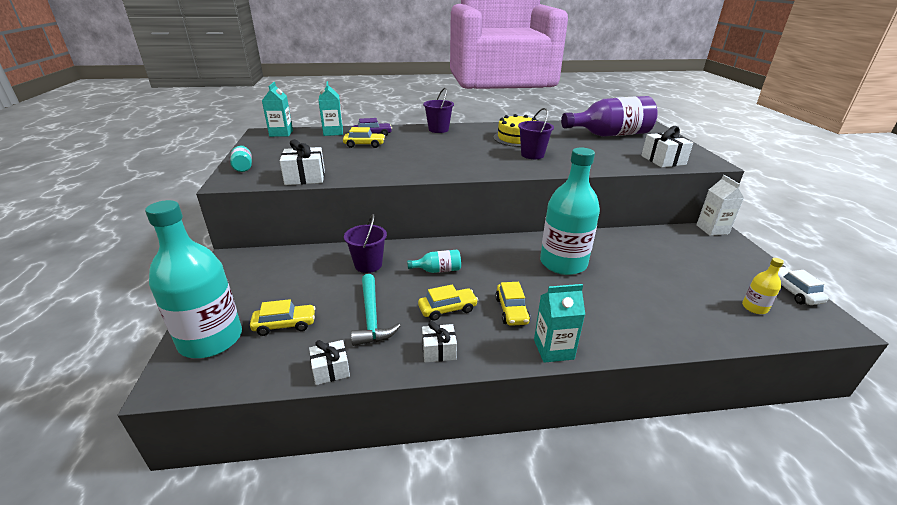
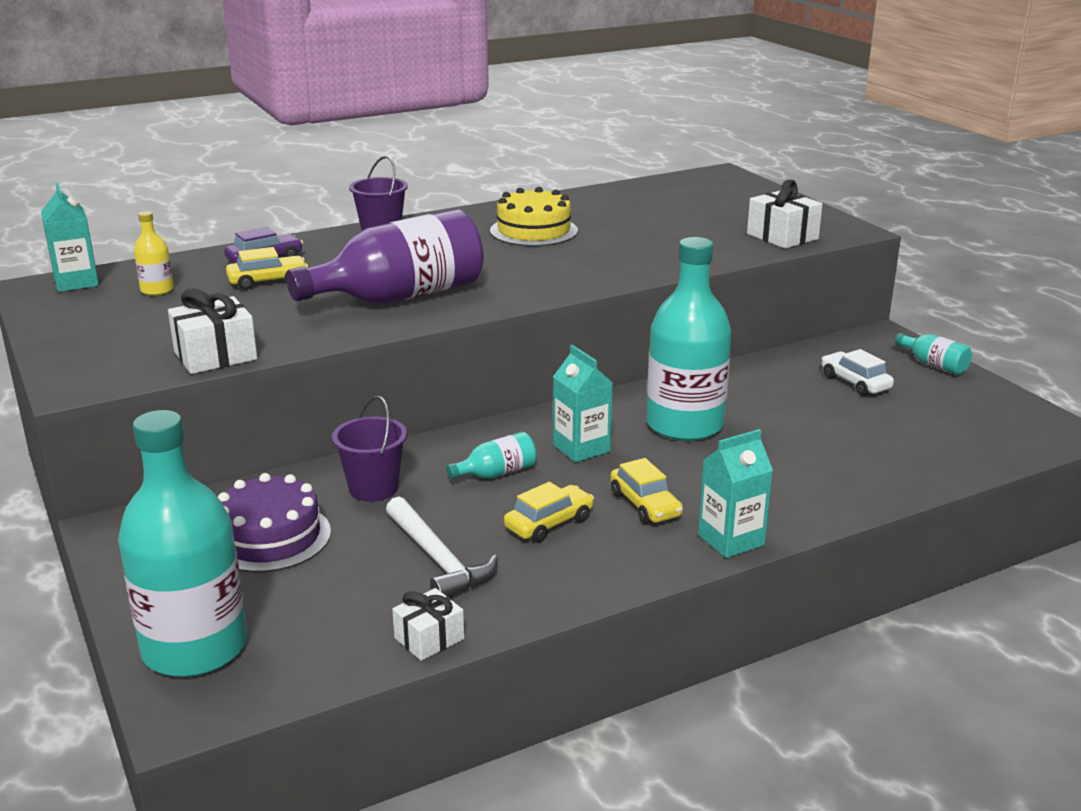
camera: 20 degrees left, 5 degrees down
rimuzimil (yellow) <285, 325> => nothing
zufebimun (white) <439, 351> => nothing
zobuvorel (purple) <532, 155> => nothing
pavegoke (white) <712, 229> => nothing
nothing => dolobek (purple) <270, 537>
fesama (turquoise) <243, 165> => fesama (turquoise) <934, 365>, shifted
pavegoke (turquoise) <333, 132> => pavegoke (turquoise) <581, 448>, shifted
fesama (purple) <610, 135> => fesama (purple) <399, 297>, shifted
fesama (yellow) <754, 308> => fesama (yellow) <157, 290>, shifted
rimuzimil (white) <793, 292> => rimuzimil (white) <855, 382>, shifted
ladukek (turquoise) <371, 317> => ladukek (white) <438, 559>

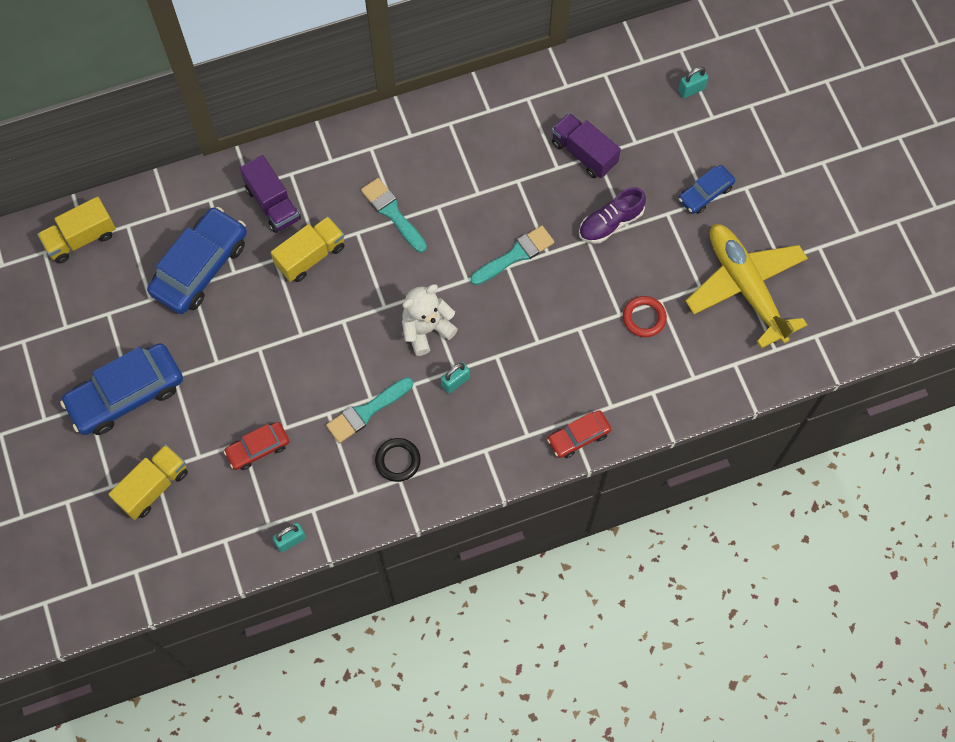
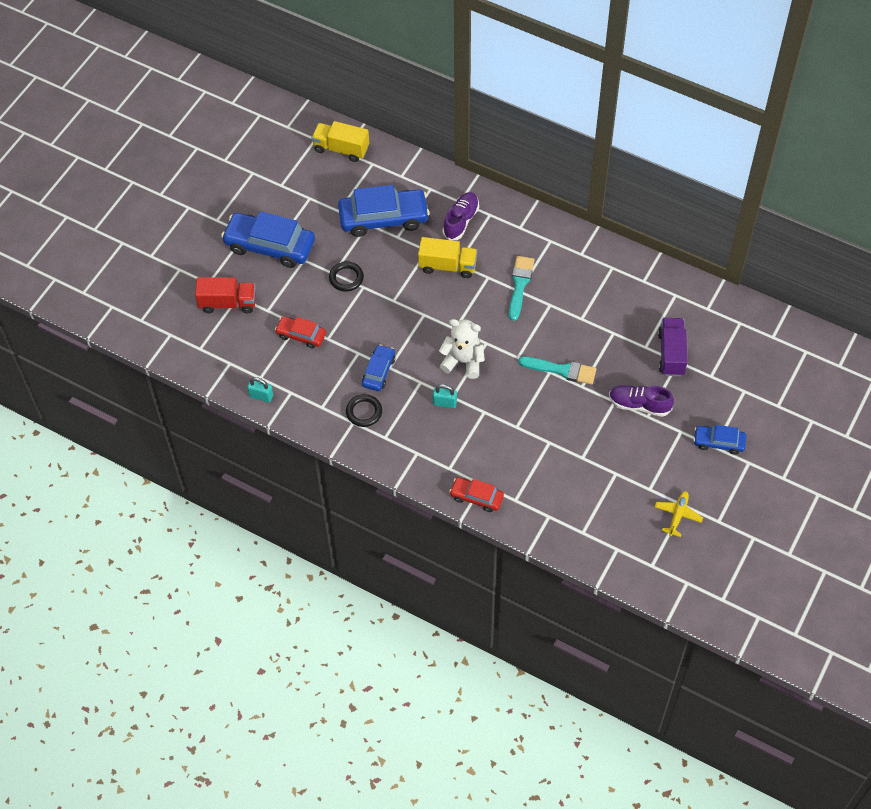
camera: 50 degrees right, 10 degrees down
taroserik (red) <644, 318> => nothing
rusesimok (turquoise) <691, 90> => nothing
nothing => taroserik (black) <346, 278>
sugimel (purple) <273, 203> => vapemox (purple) <461, 221>
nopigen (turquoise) <366, 411> => rimuzimil (blue) <379, 371>
sugimel (yellow) <153, 487> => sugimel (red) <228, 303>
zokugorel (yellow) <745, 287> => zokugorel (yellow) <678, 515>, x0.43

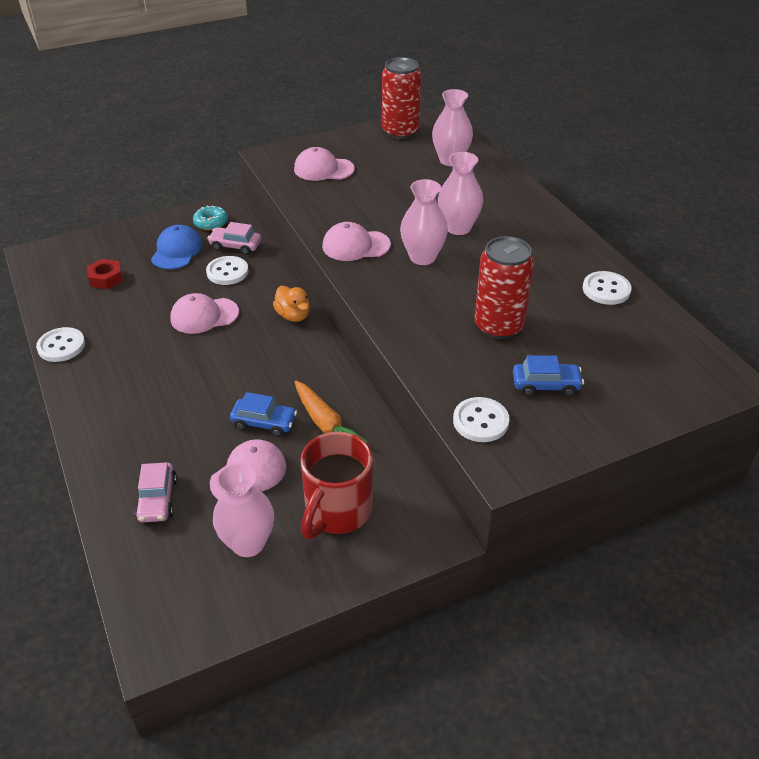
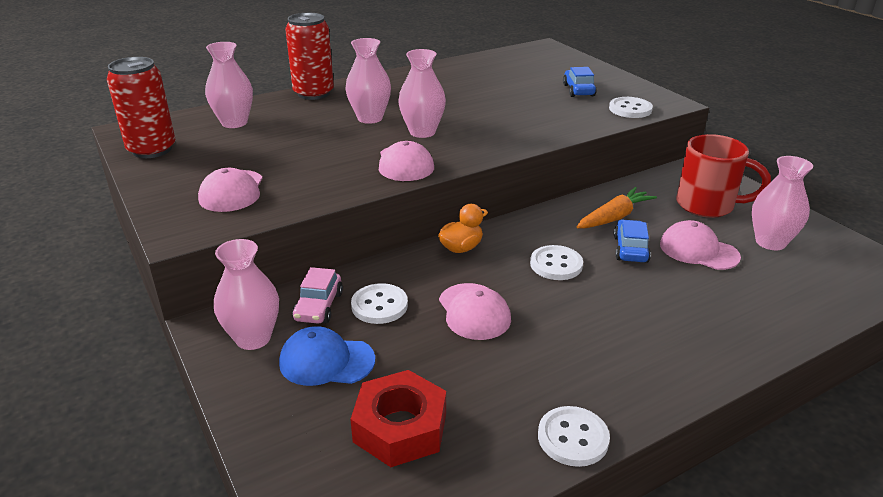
camera: 95 degrees left, 10 degrees down
rimuzimil (pink) <157, 499> => nothing
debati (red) <498, 326> => debati (red) <313, 93>, shifted
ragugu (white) <606, 290> => ragugu (white) <556, 264>, shifted
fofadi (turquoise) <211, 223> => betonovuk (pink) <253, 338>
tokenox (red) <106, 278> => tokenox (red) <400, 427>, x1.66

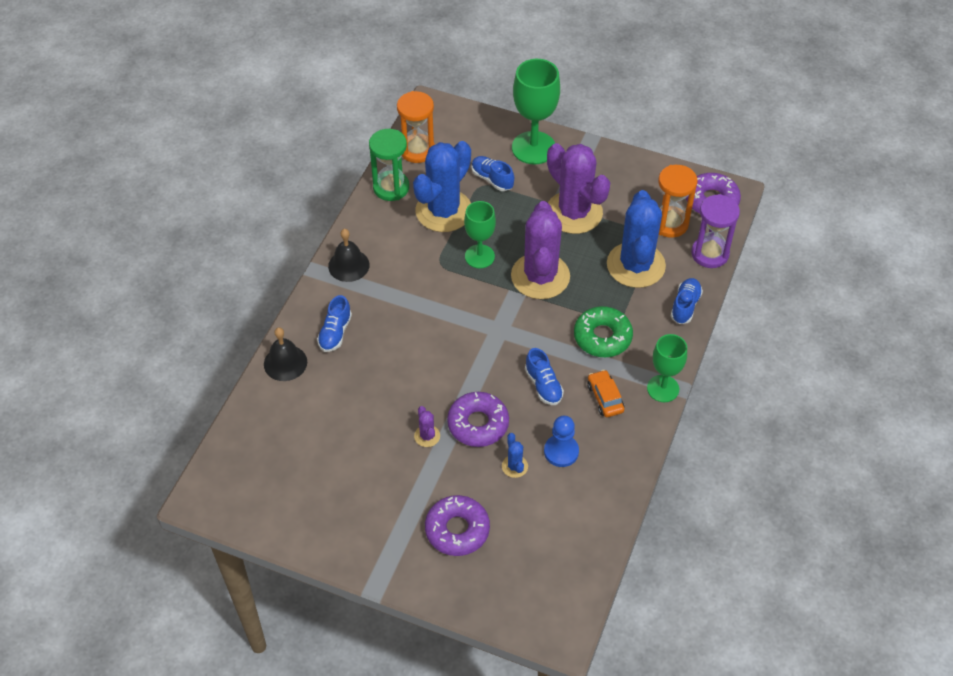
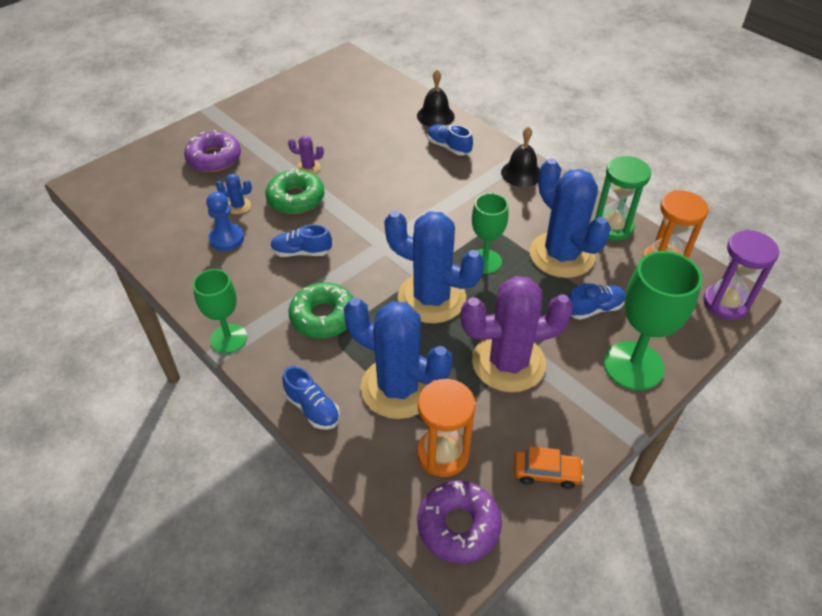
camera: 115 degrees right, 5 degrees down
rimuzimil (orange) <605, 398> => rimuzimil (orange) <546, 473>, shifted
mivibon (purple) <710, 254> => mivibon (purple) <725, 303>, shifted
fofadi (purple) <478, 424> => fofadi (green) <296, 198>
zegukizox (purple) <540, 276> => zegukizox (blue) <431, 298>

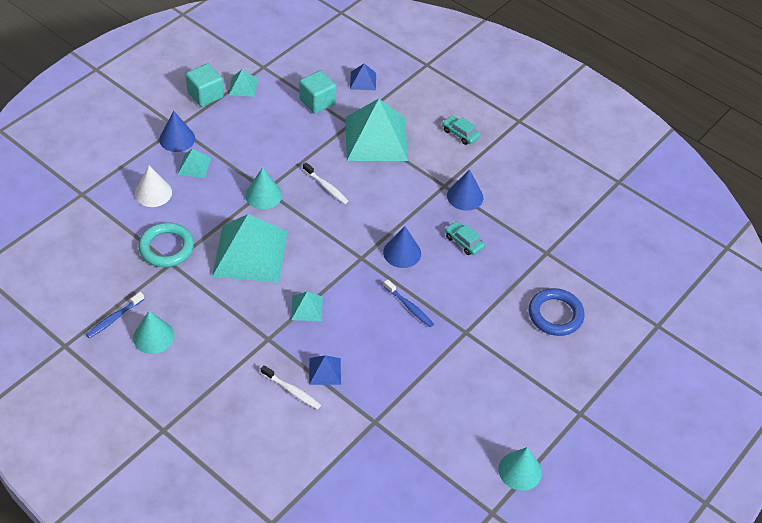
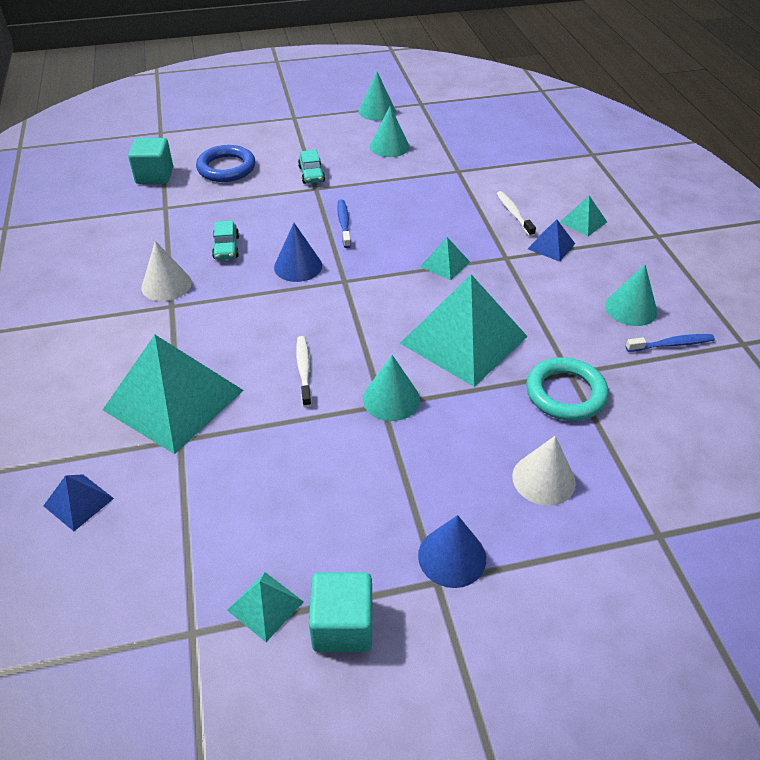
camera: 140 degrees left, 5 degrees down
nothing => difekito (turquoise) <389, 146>
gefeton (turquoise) <194, 166> => gefeton (turquoise) <583, 222>, shifted
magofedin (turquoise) <317, 102> => magofedin (turquoise) <154, 175>, shifted
gefeton (blue) <325, 371> => gefeton (blue) <551, 246>, shifted
rimuzimil (turquoise) <460, 134> => rimuzimil (turquoise) <311, 174>, shifted
difekito (blue) <465, 196> => difekito (white) <166, 285>

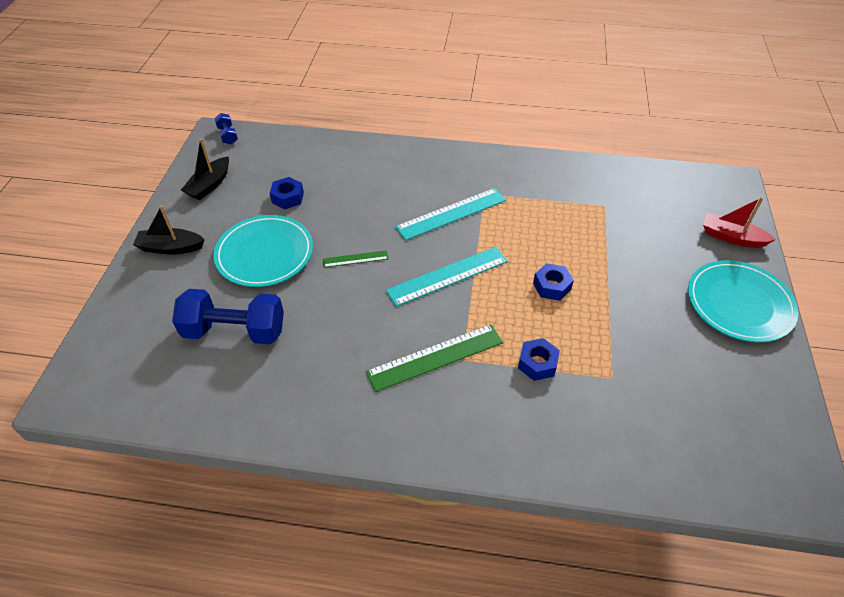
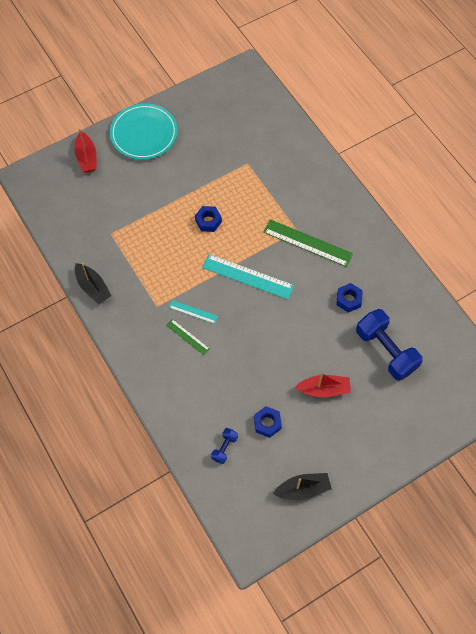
camera: 130 degrees left, 15 degrees up
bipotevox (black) <171, 248> => bipotevox (black) <93, 287>, shifted
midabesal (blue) <228, 135> => midabesal (blue) <224, 448>, shifted
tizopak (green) <355, 259> => tizopak (green) <187, 337>, shifted
tokenox (blue) <537, 363> => tokenox (blue) <348, 300>, shifted
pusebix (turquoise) <265, 254> => bipotevox (red) <324, 389>
tizopak (turquoise) <451, 213> => tizopak (turquoise) <193, 312>, x0.52

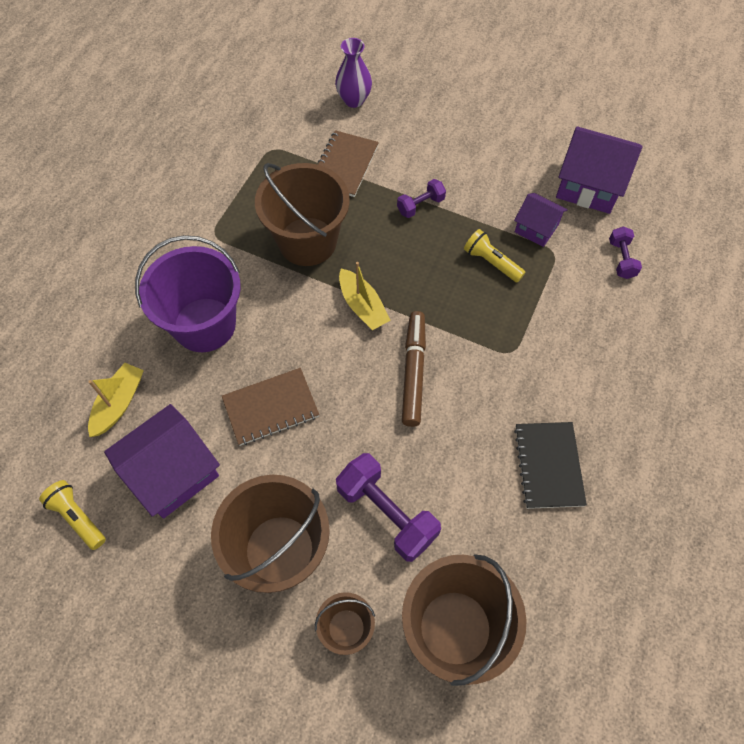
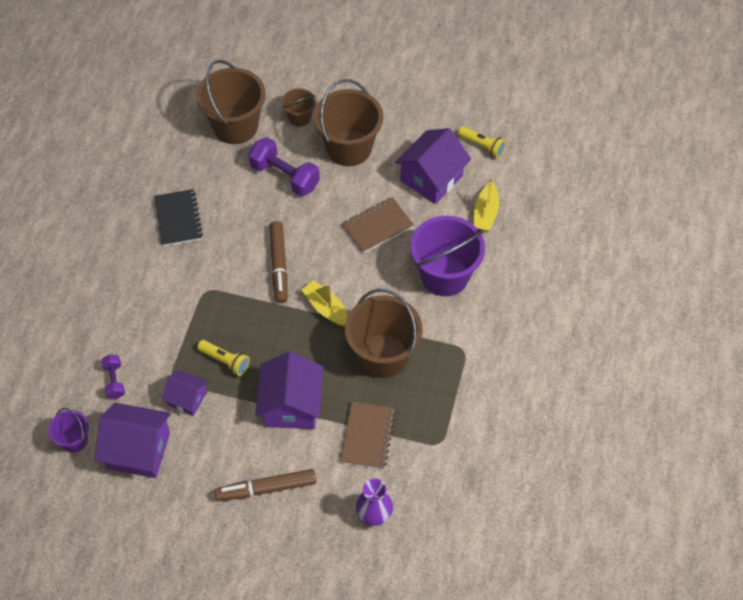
camera: 170 degrees right, 5 degrees down
nothing => zobuvorel (purple) <74, 440>
nothing => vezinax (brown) <266, 488>
midabesal (purple) <420, 205> => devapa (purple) <291, 405>

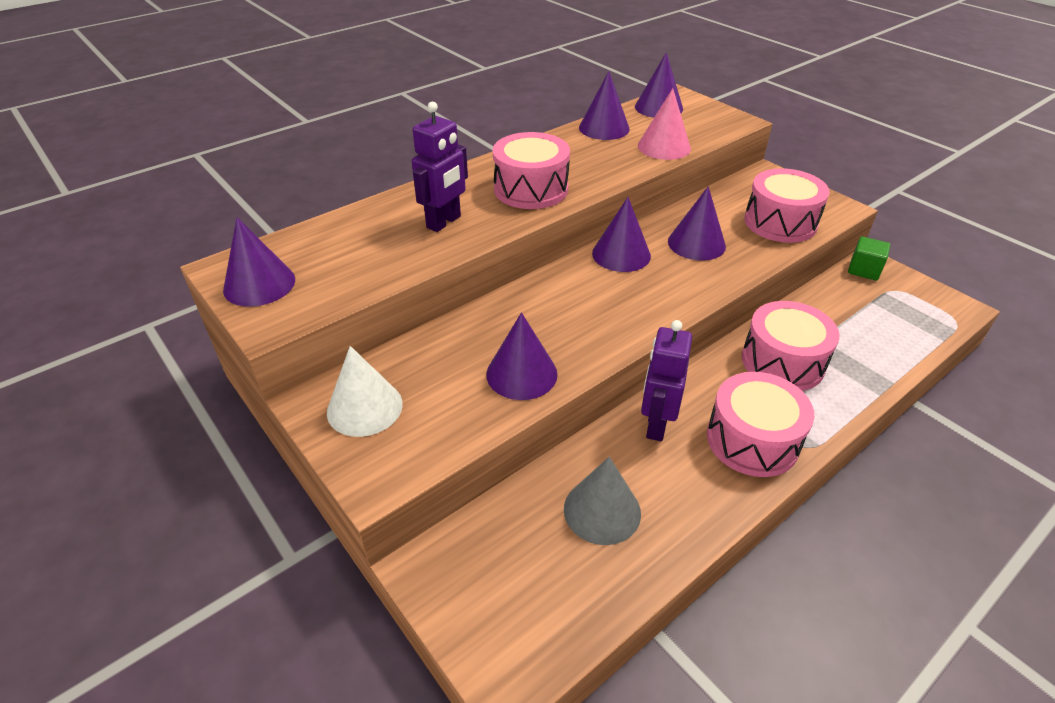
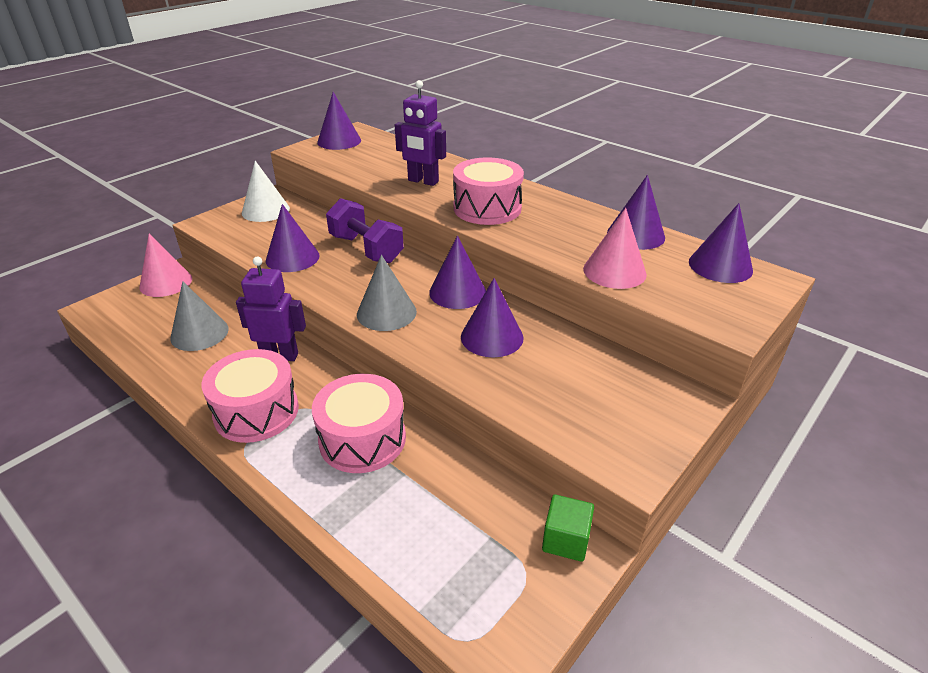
camera: 80 degrees right, 5 degrees down
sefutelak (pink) <780, 222> => nothing
nothing => difekito (pink) <166, 282>
nothing => midabesal (purple) <366, 249>
nothing => difekito (grey) <386, 312>

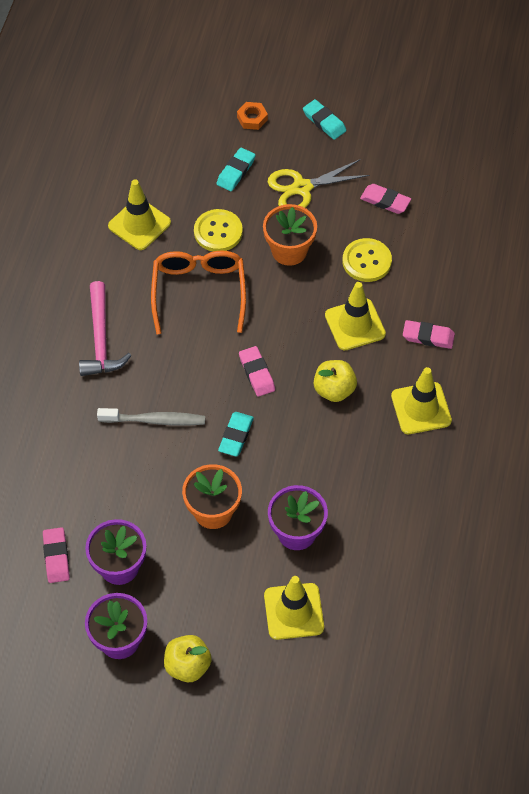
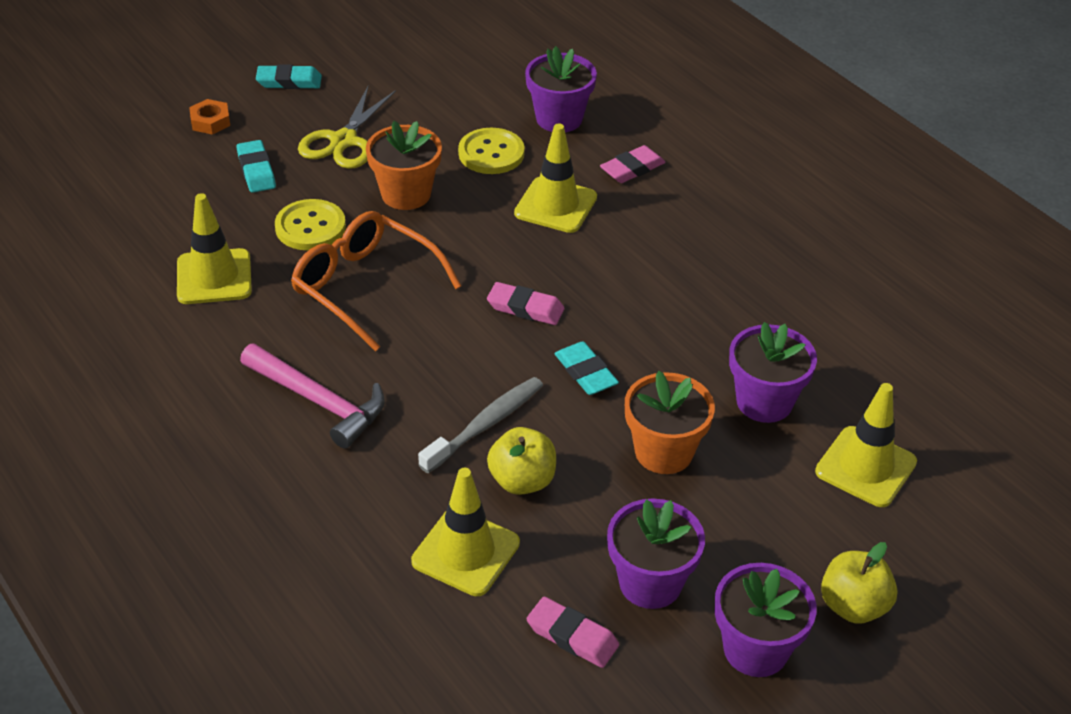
camera: 50 degrees left, 15 degrees down
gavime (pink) <385, 201> => nothing
nothing => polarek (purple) <559, 119>
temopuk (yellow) <334, 390> => temopuk (yellow) <522, 481>, shifted
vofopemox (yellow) <421, 408> => vofopemox (yellow) <465, 552>, shifted

